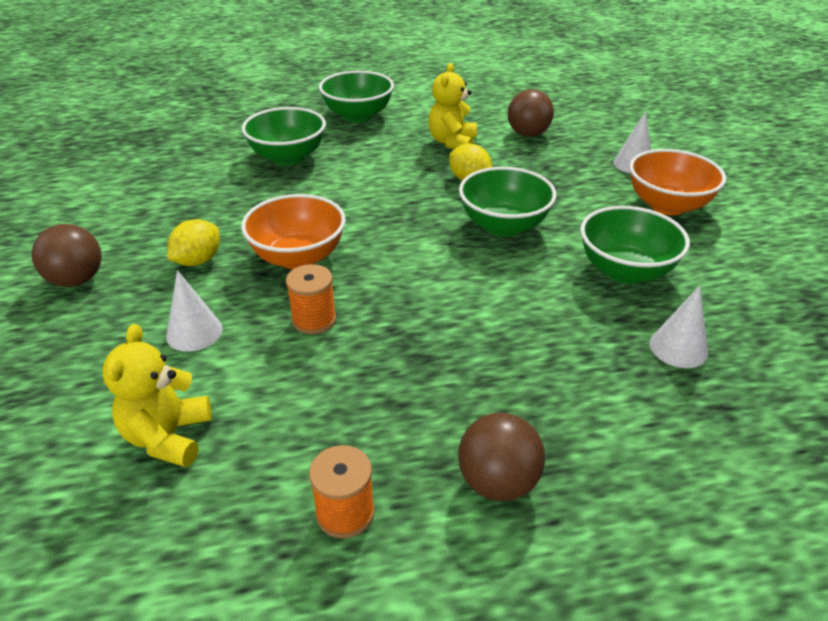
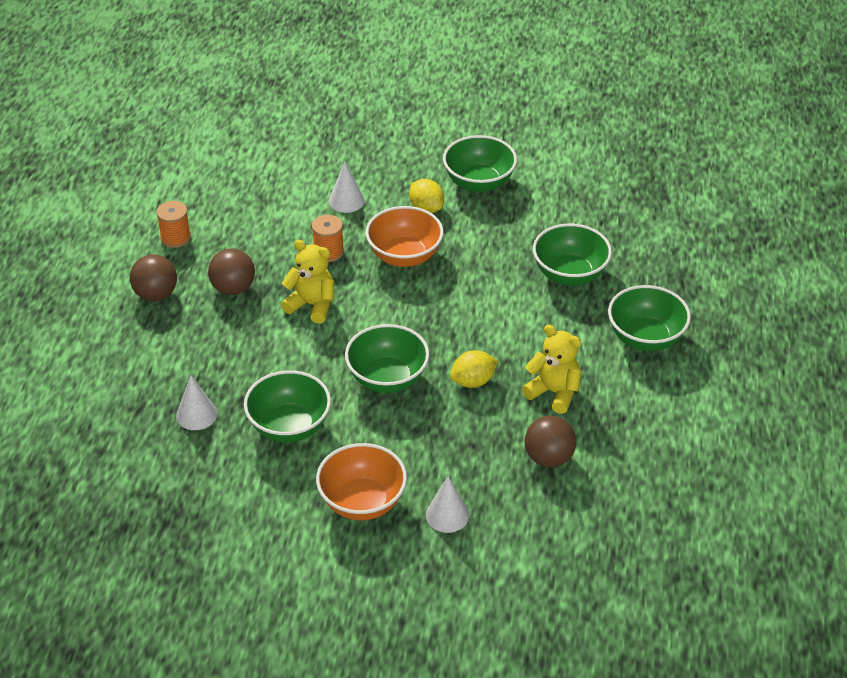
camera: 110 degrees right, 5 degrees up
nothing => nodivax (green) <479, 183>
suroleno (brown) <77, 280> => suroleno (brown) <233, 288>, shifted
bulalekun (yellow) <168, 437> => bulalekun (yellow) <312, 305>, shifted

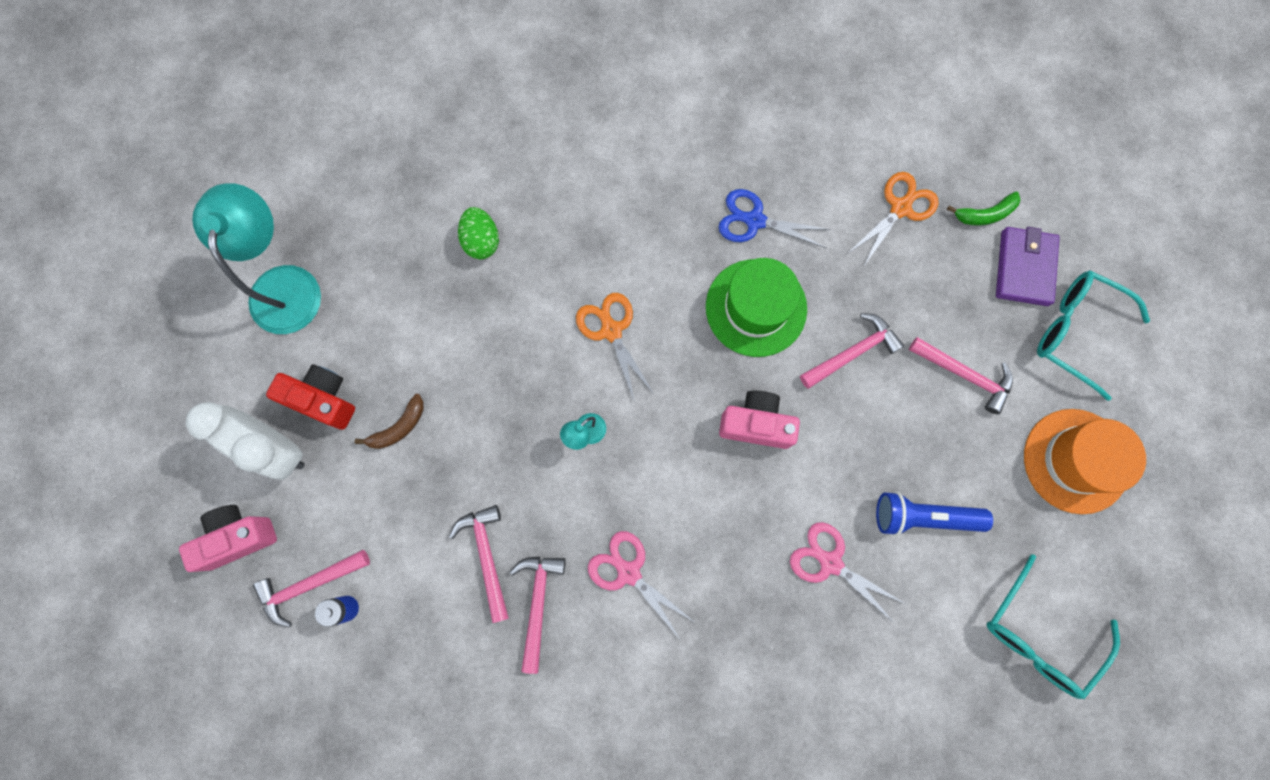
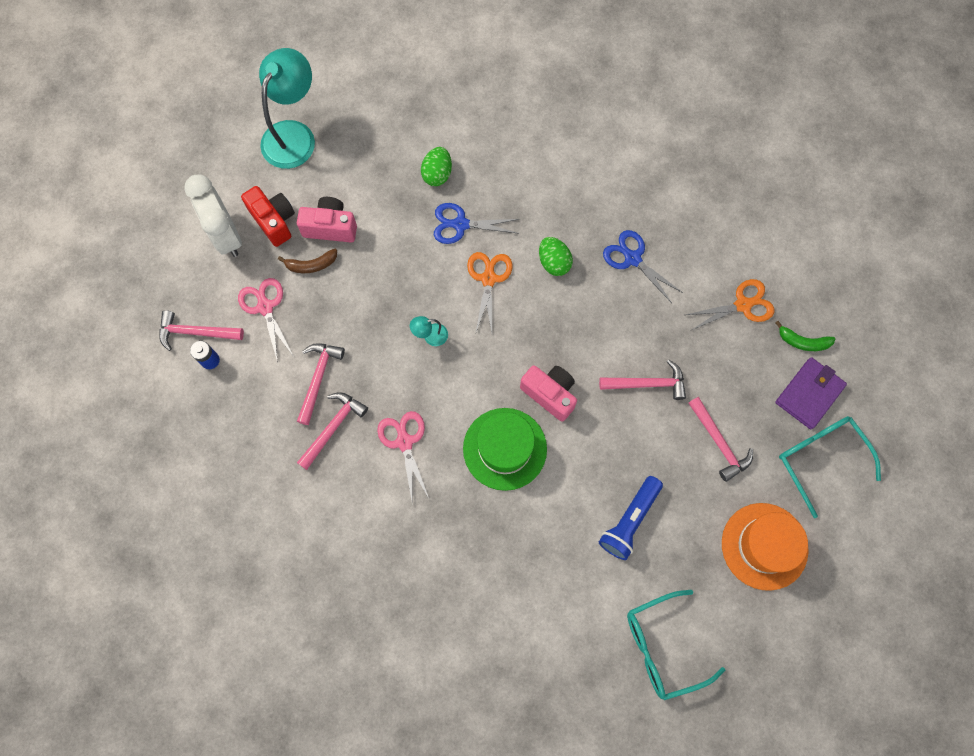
camera: 30 degrees right, 5 degrees down
nothing => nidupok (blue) <461, 224>
nothing => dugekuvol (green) <554, 262>
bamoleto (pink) <238, 537> => bamoleto (pink) <330, 227>, shifted
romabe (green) <756, 308> => romabe (green) <505, 449>, shifted
nidupok (pink) <830, 563> => nidupok (pink) <265, 307>, shifted
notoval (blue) <923, 516> => notoval (blue) <629, 521>, 90 degrees counterclockwise

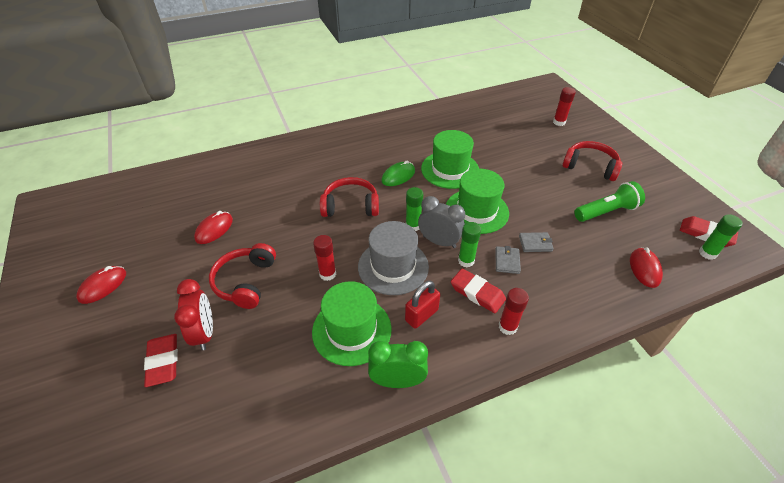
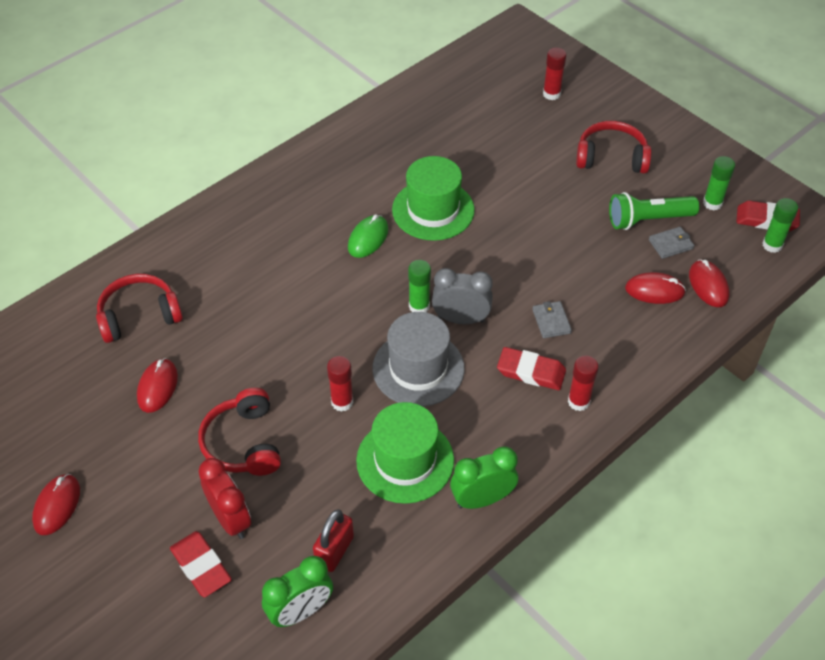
camera: 20 degrees left, 5 degrees up
romabe (green) <476, 211> => nothing
nothing => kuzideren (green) <301, 611>
nothing => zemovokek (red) <654, 290>
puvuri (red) <350, 205> => puvuri (red) <139, 315>, shifted
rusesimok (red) <421, 315> => rusesimok (red) <334, 551>, shifted
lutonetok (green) <466, 261> => lutonetok (green) <712, 203>, shifted
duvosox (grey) <535, 243> => duvosox (grey) <670, 244>, shifted
notoval (green) <606, 211> => notoval (green) <648, 220>, 150 degrees counterclockwise

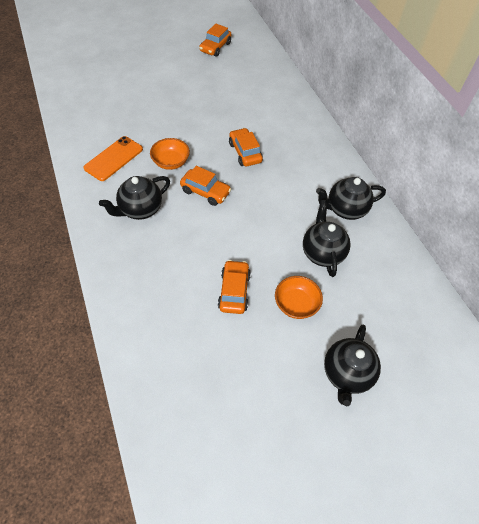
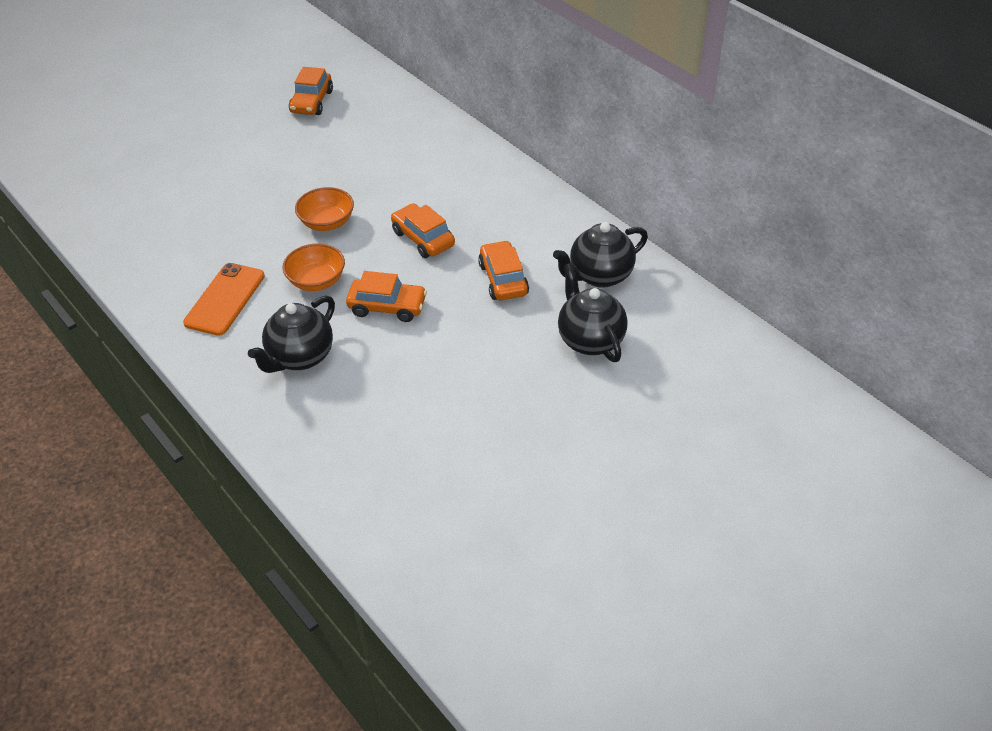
camera: 15 degrees left, 10 degrees down
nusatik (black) <346, 374> => nothing
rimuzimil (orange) <234, 291> => rimuzimil (orange) <503, 279>, shifted
nodivax (orange) <296, 304> => nodivax (orange) <327, 222>, shifted

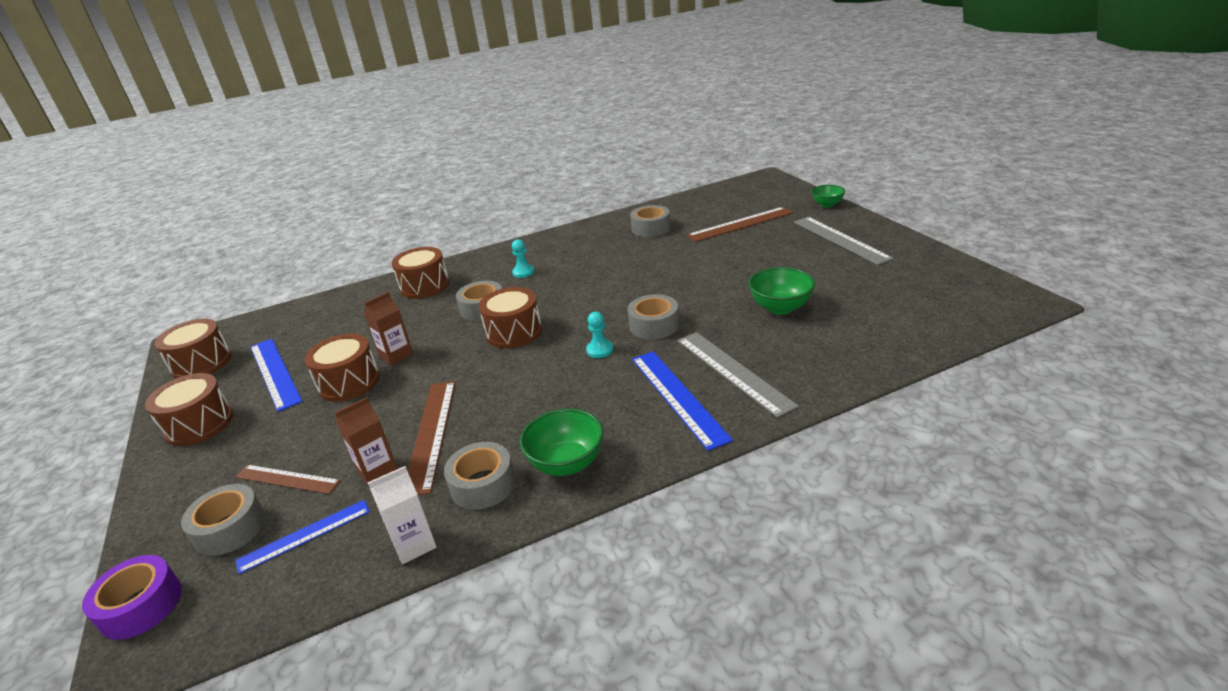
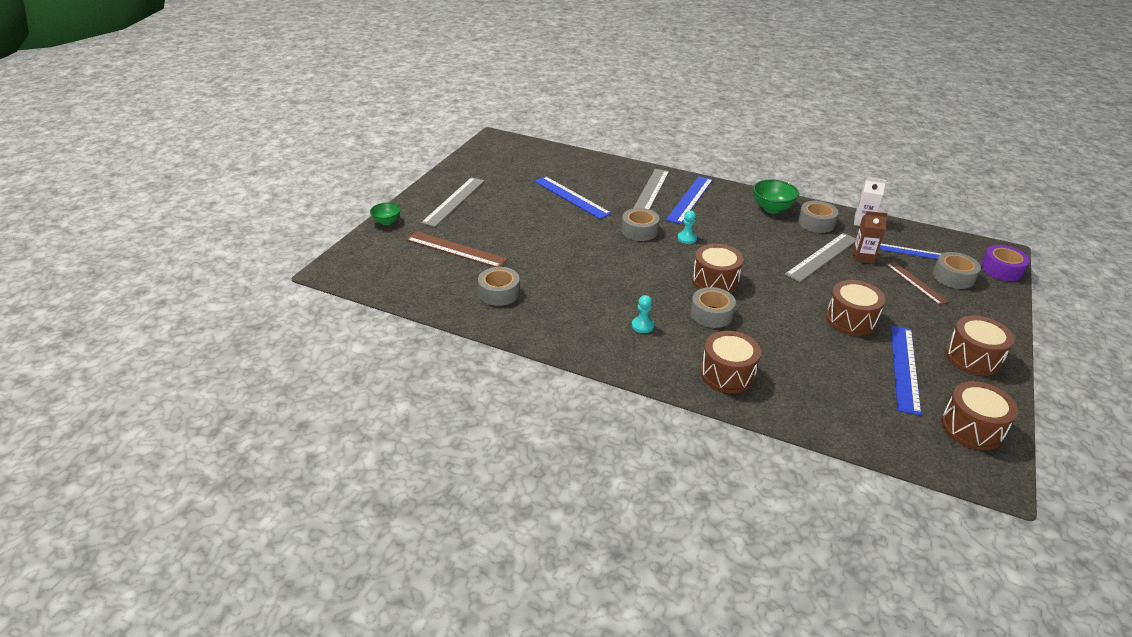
camera: 135 degrees left, 5 degrees up
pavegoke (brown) <396, 356> => nothing
nodivax (green) <780, 308> => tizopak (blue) <571, 197>
tizopak (brown) <431, 434> => tizopak (grey) <822, 257>

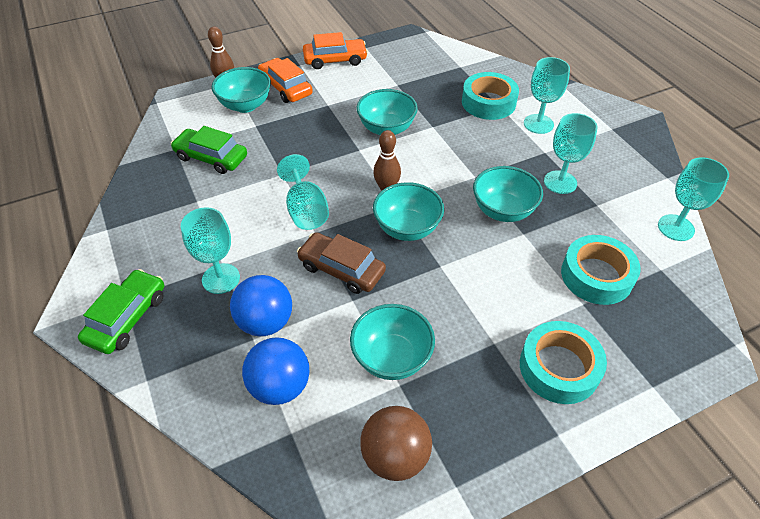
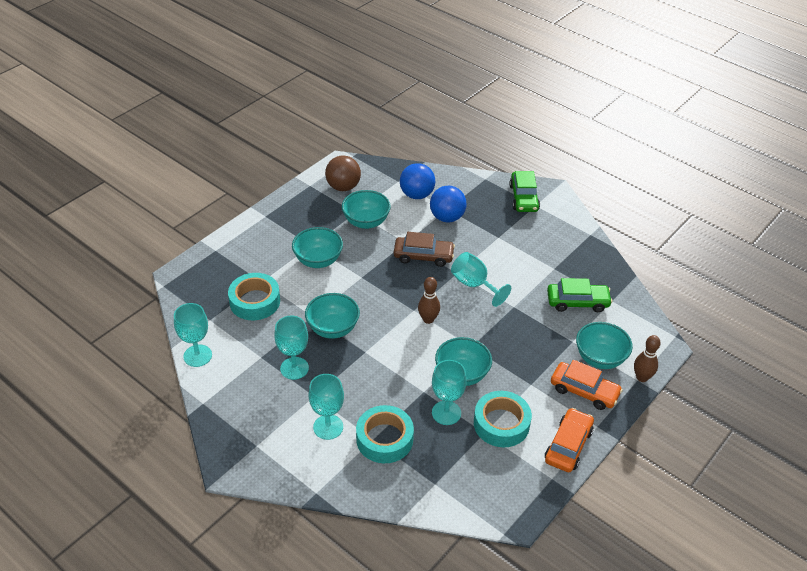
camera: 155 degrees right, 5 degrees down
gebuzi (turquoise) <221, 278> => gebuzi (turquoise) <446, 413>, shifted
nodivax (turquoise) <407, 228> => nodivax (turquoise) <318, 260>, shifted
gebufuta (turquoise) <559, 367> => gebufuta (turquoise) <501, 424>, shifted
rimuzimil (orange) <335, 60> => rimuzimil (orange) <568, 445>, 150 degrees clockwise

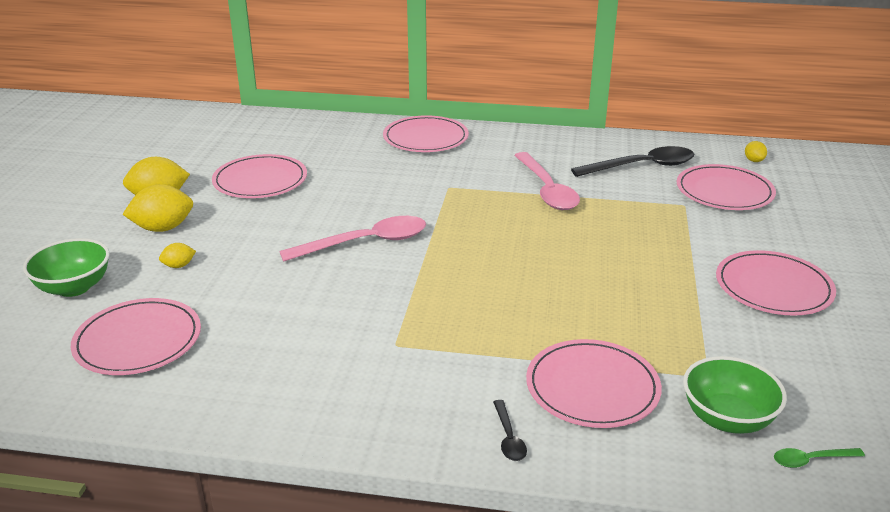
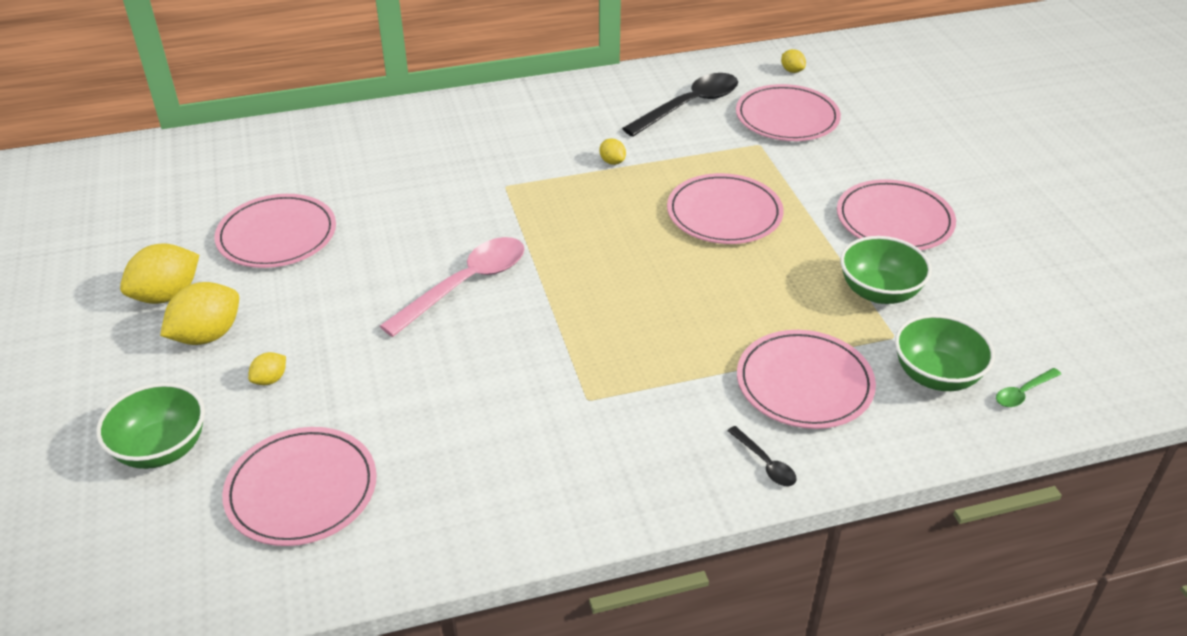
camera: 25 degrees left, 10 degrees up
nothing => nodivax (green) <879, 292>
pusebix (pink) <425, 138> => pusebix (pink) <724, 213>, shifted
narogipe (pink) <546, 190> => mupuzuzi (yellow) <612, 162>

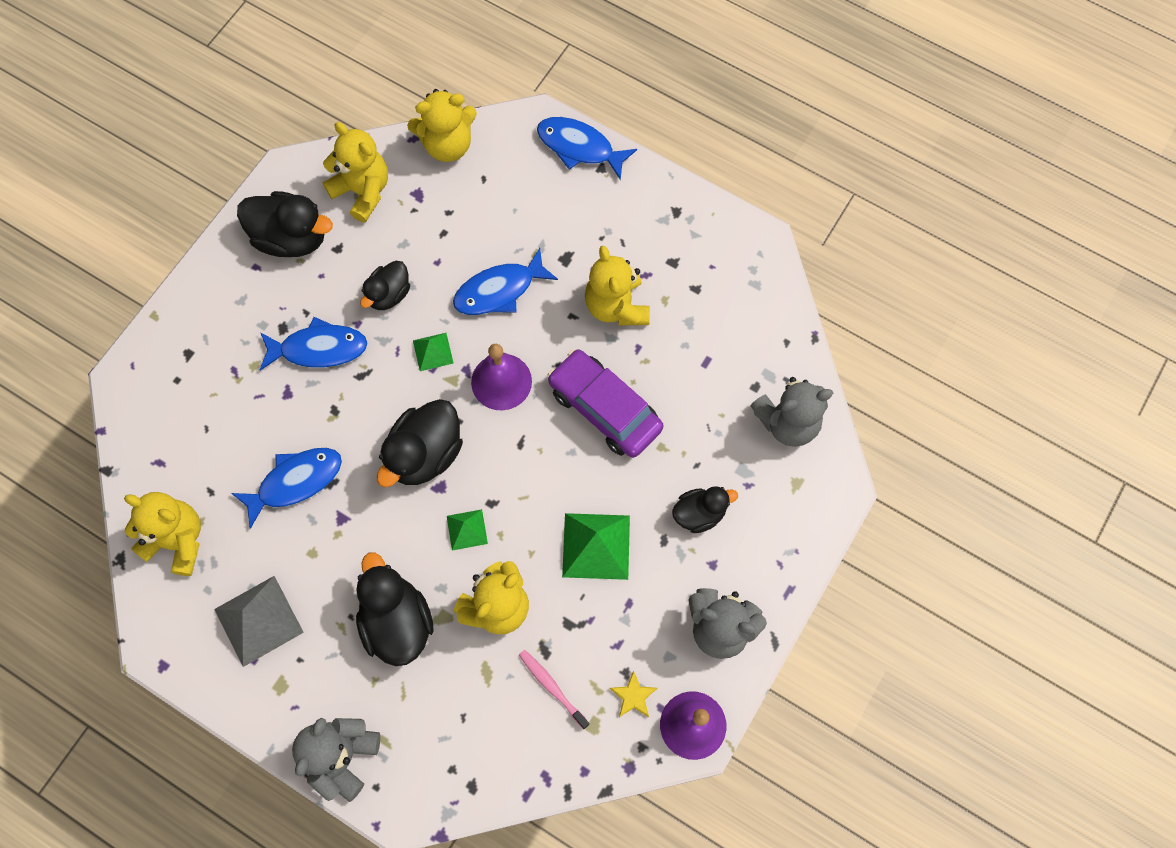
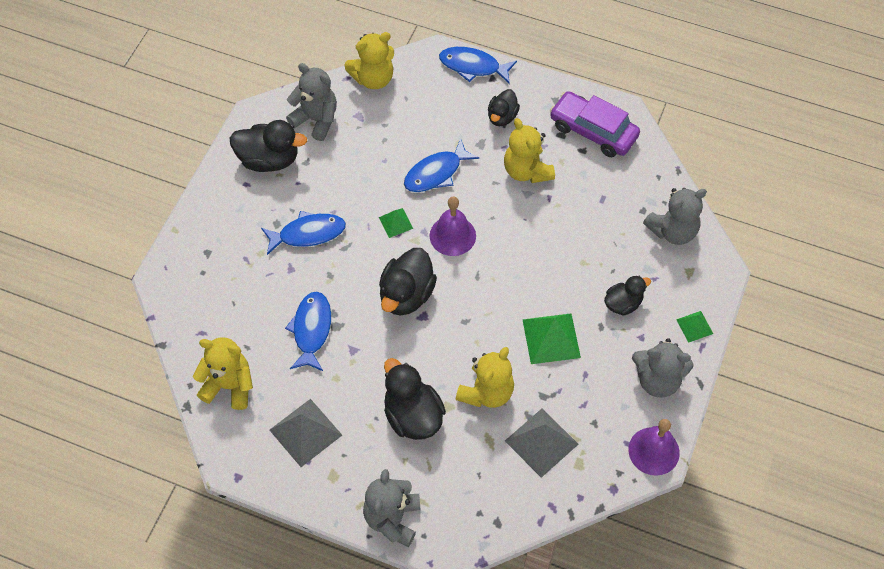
camera: 10 degrees left, 10 degrees down
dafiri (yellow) <633, 696> => nothing
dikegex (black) <389, 294> => dikegex (black) <502, 117>, shifted
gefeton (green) <467, 529> => gefeton (green) <694, 326>, shifted
rimuzimil (purple) <604, 409> => rimuzimil (purple) <593, 131>, shifted
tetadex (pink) <552, 687> => gefeton (grey) <541, 442>
bulalekun (yellow) <362, 191> => bulalekun (grey) <316, 120>
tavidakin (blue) <295, 482> => tavidakin (blue) <311, 330>, 45 degrees counterclockwise

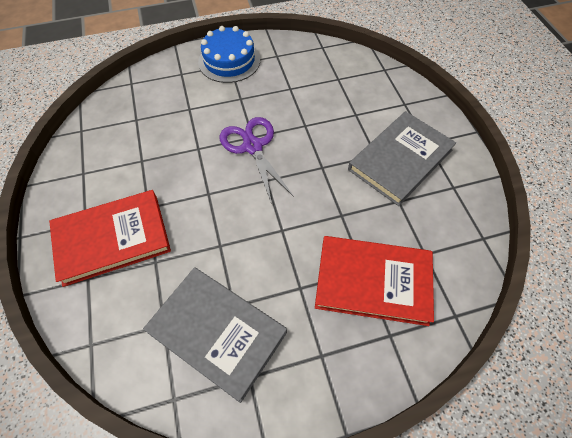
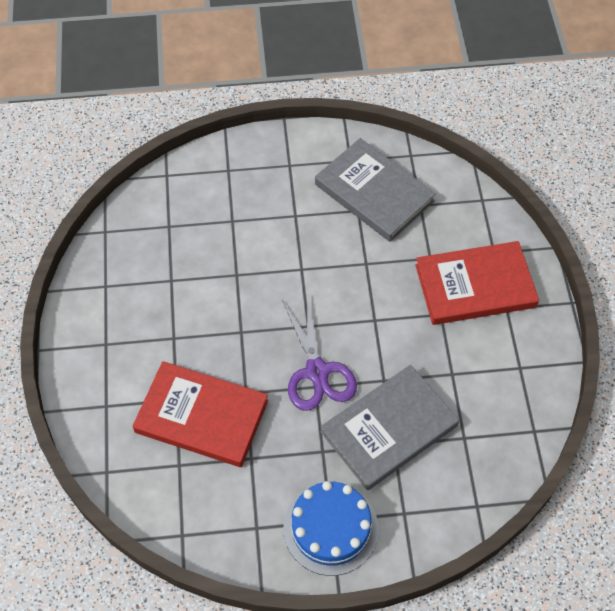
camera: 170 degrees left, 0 degrees up
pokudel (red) <373, 281> => pokudel (red) <201, 416>, shifted
pokudel (grey) <400, 160> => pokudel (grey) <389, 429>, shifted

